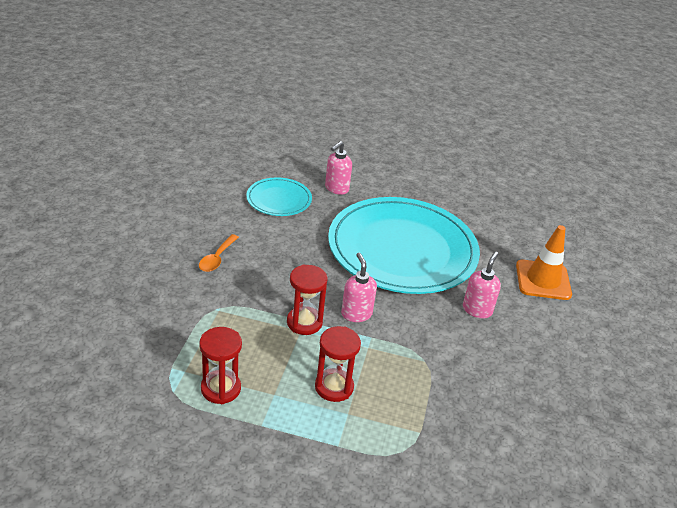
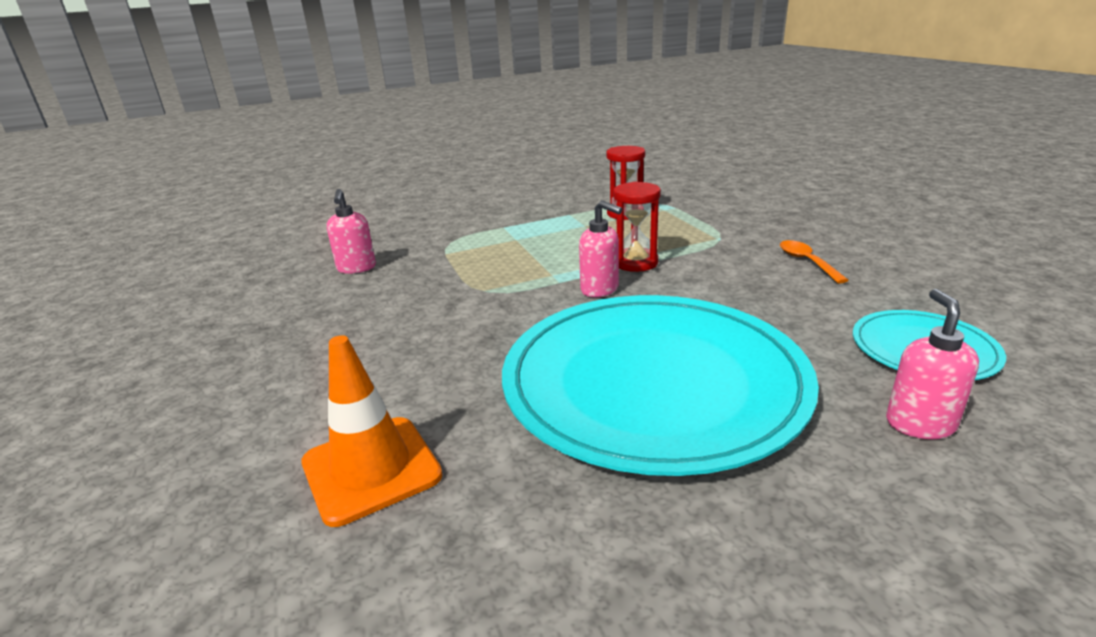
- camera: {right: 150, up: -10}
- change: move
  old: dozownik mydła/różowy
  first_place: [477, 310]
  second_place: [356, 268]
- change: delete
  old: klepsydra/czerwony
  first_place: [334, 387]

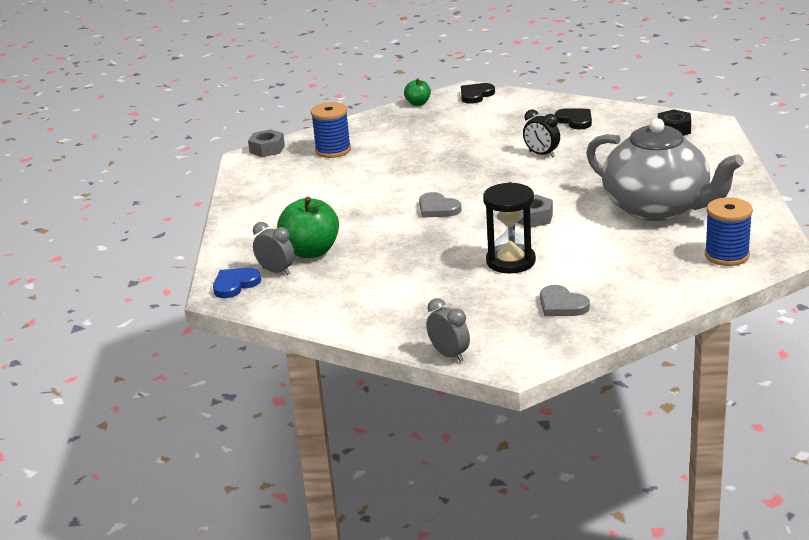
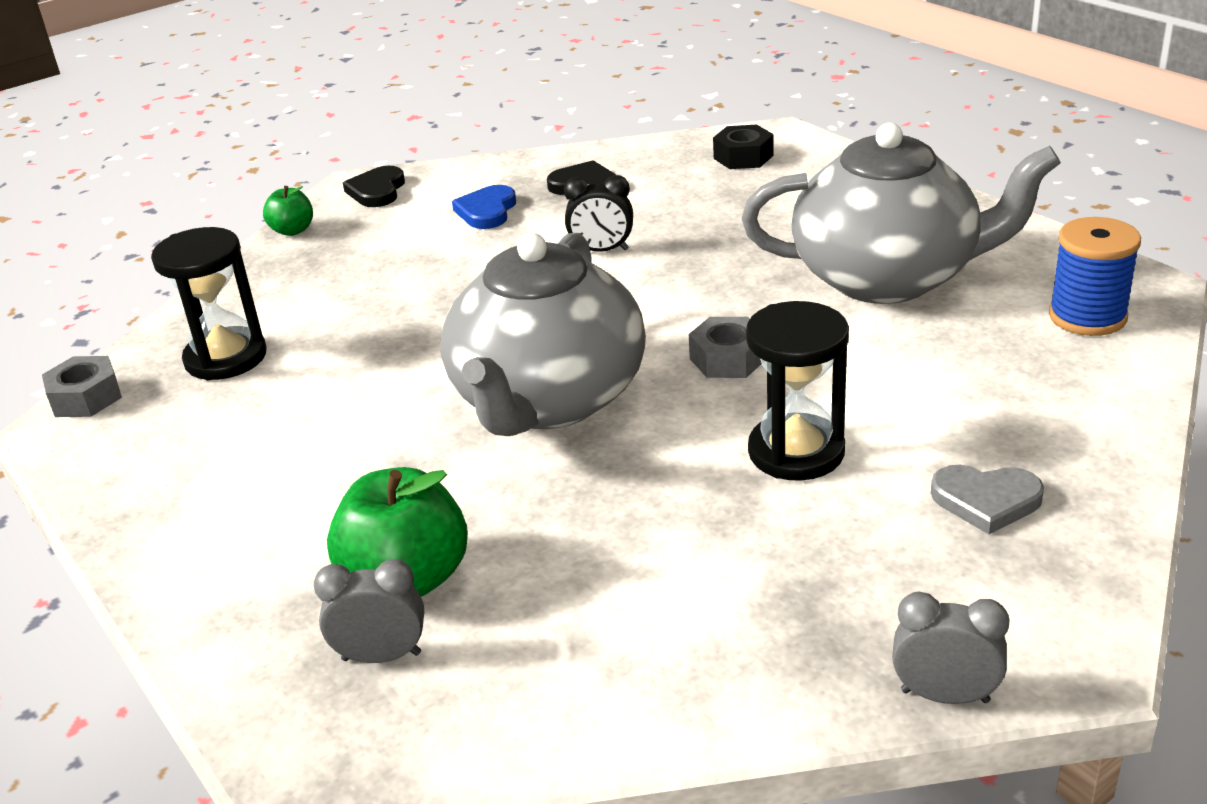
- camera: {right: -35, up: 5}
- change: replace
  old: szpulka/niebieski
  new: klepsydra/czarny
  first_place: [333, 150]
  second_place: [226, 358]
- change: replace
  old: serce/szary
  new: imbryk/szary
  first_place: [437, 208]
  second_place: [548, 400]
- change: move
  old: serce/niebieski
  first_place: [235, 284]
  second_place: [487, 211]

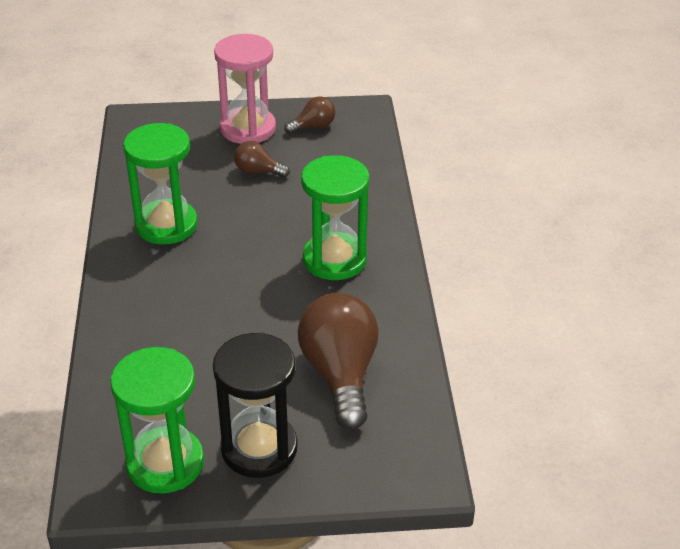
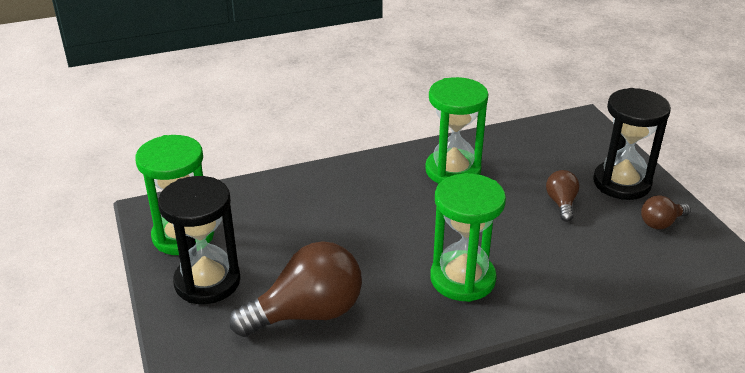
- camera: {right: 75, up: -5}
- change: recolor
  old: klepsydra/różowy
  new: klepsydra/czarny
  first_place: [248, 128]
  second_place: [621, 183]
- change: rotate
  old: żarówka/brązowy
  first_place: [313, 126]
  second_place: [661, 223]
  degrees: 105

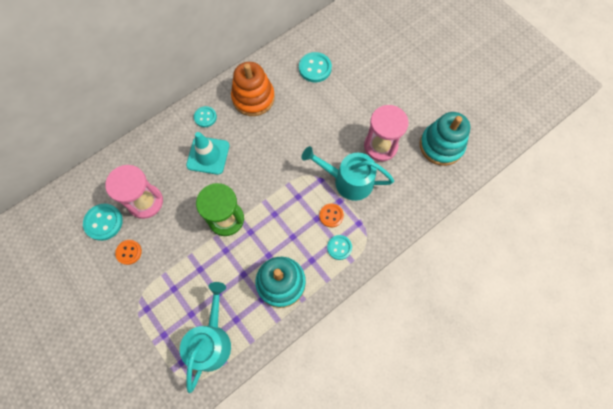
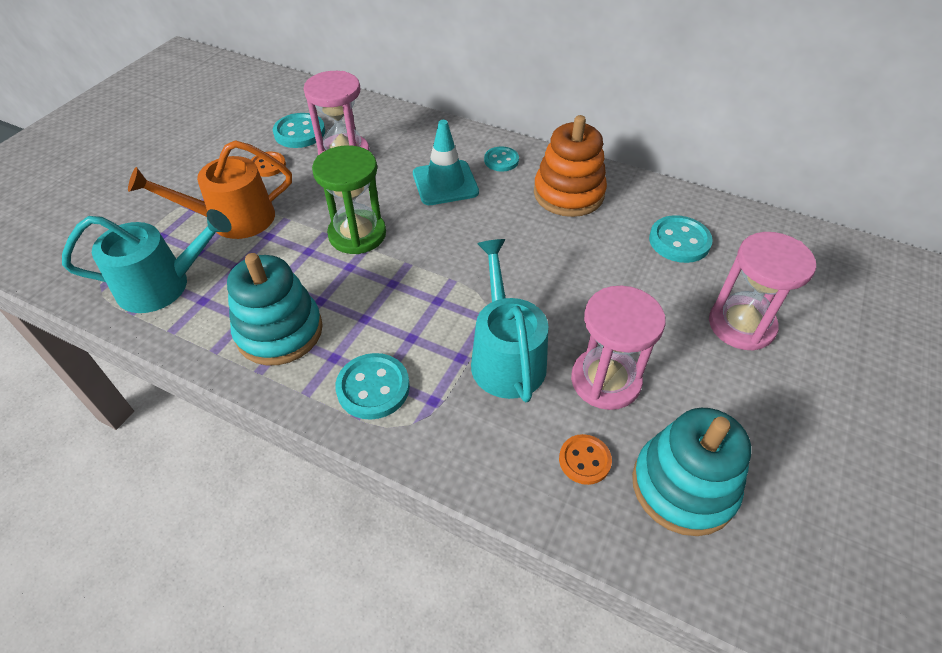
- camera: {right: 65, up: -20}
- change: insert
  new: konewka/pomarańczowy
  second_place: [233, 219]
- change: resize
  old: guzik/turkusowy
  first_place: [339, 247]
  second_place: [373, 388]
  factor: 1.53
- change: move
  old: guzik/pomarańczowy
  first_place: [331, 215]
  second_place: [584, 460]
- change: insert
  new: klepsydra/różowy
  second_place: [741, 325]

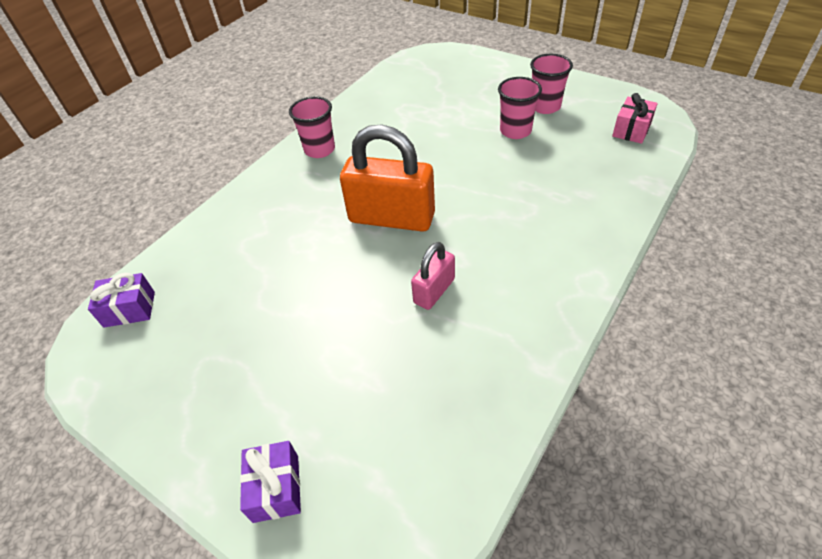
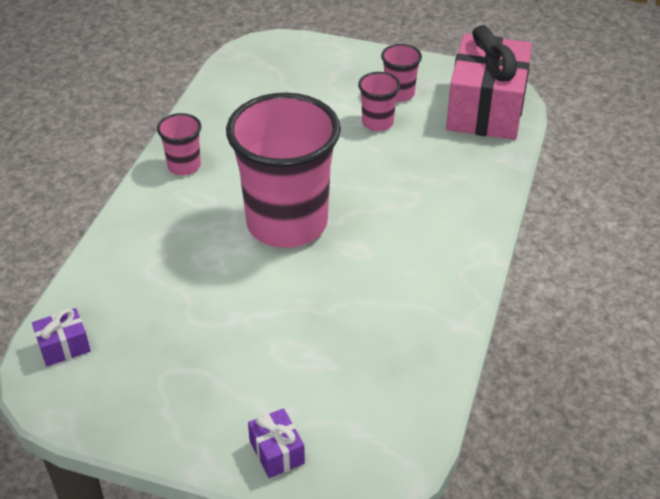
- camera: {right: -20, up: -5}
- change: replace
  old: kłódka/pomarańczowy
  new: szklanka/różowy
  first_place: [392, 218]
  second_place: [287, 223]
- change: resize
  old: prezent/różowy
  first_place: [631, 130]
  second_place: [486, 109]
  factor: 2.42
- change: delete
  old: kłódka/różowy
  first_place: [434, 291]

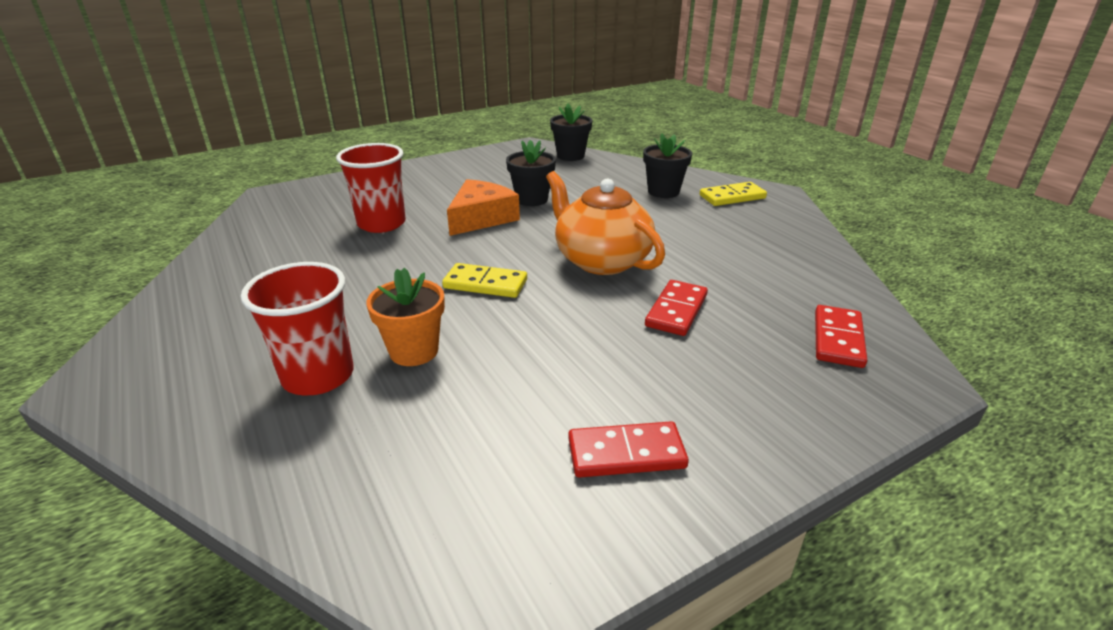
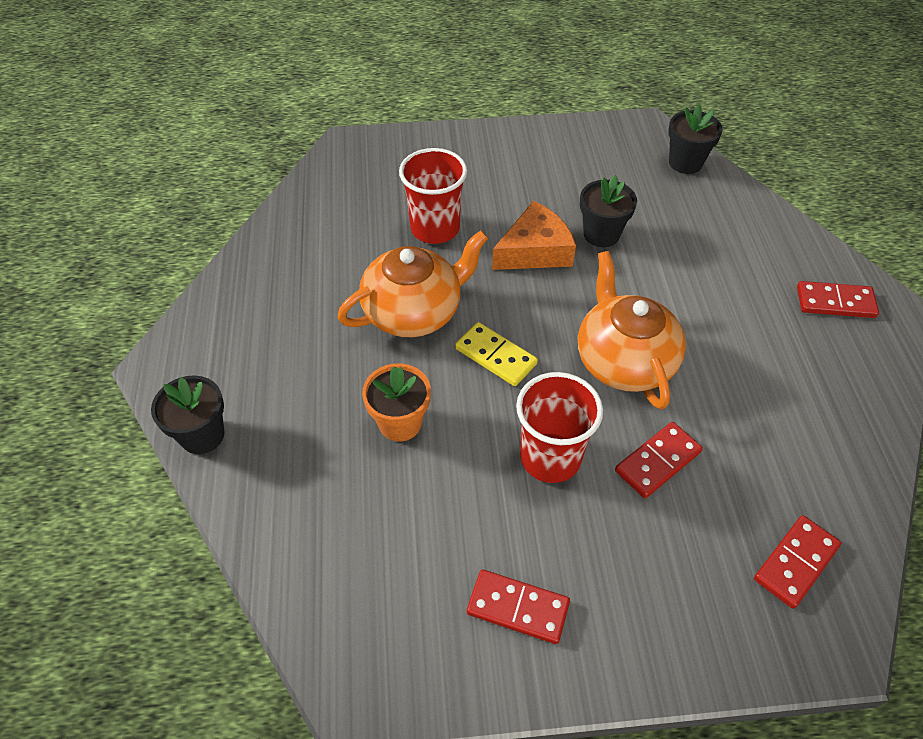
- camera: {right: 25, up: 20}
- change: move
  old: doniczka/czarny
  first_place: [663, 192]
  second_place: [202, 435]
- change: insert
  new: imbryk/pomarańczowy
  second_place: [414, 312]
- change: move
  old: szklanka/czerwony
  first_place: [318, 376]
  second_place: [550, 458]
- change: recolor
  old: kostka domina/żółty
  new: kostka domina/czerwony
  first_place: [732, 197]
  second_place: [835, 302]

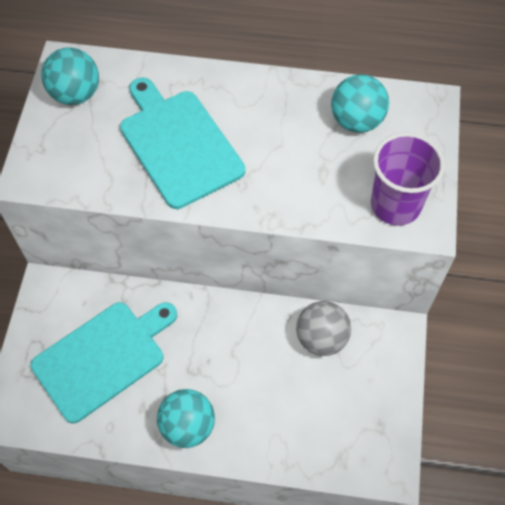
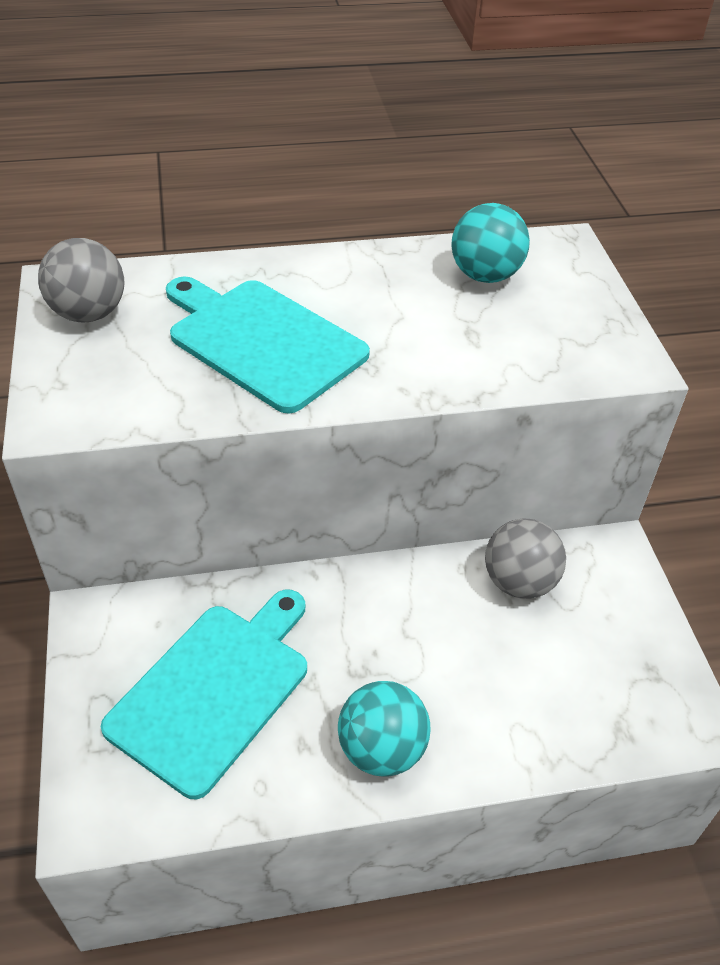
- camera: {right: -20, up: -15}
- change: recolor
  old: piłka/turkusowy
  new: piłka/szary
  first_place: [75, 94]
  second_place: [89, 313]
- change: delete
  old: szklanka/fioletowy
  first_place: [395, 205]

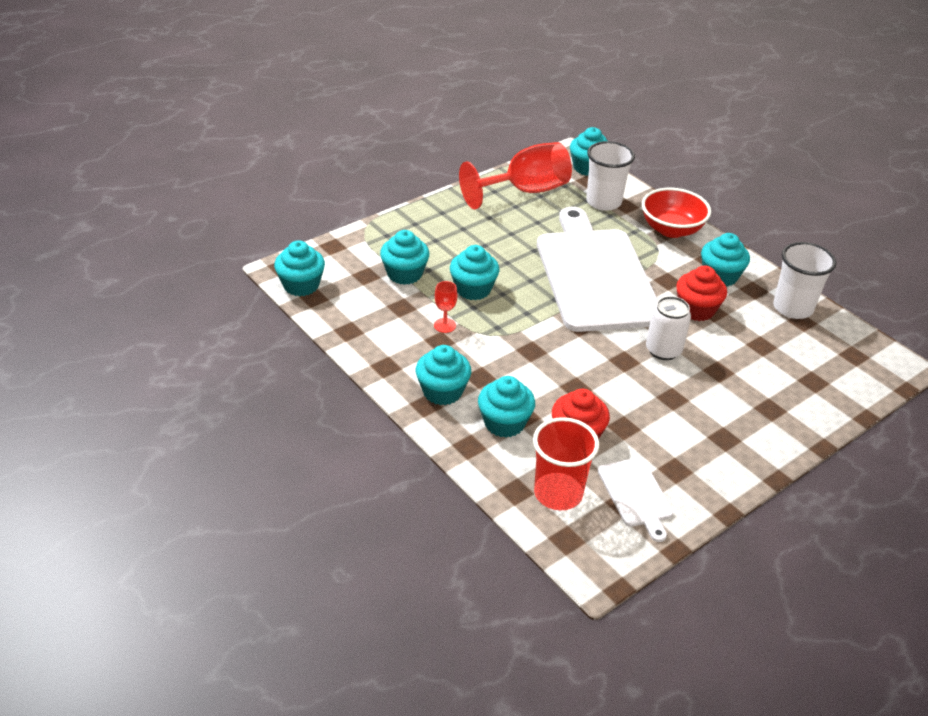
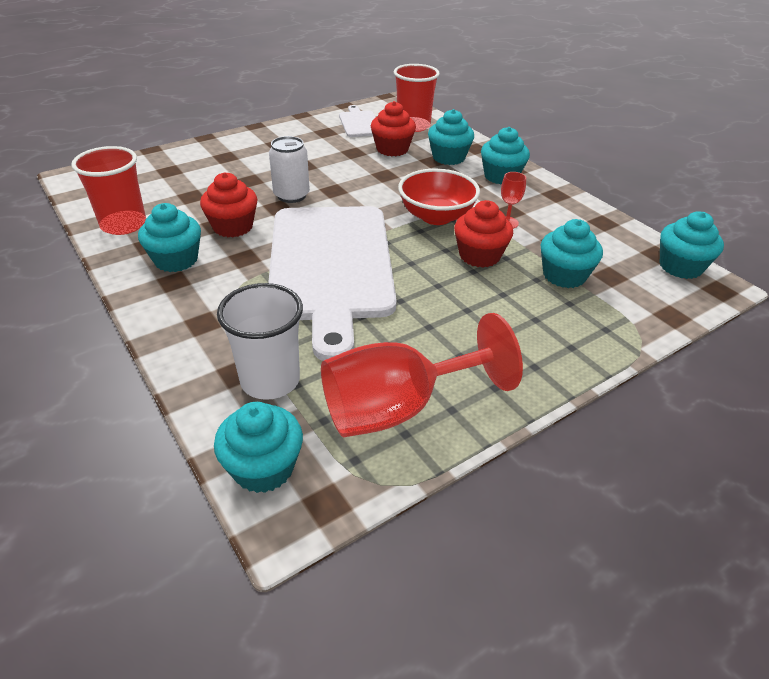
- camera: {right: -175, up: 0}
- change: recolor
  old: szklanka/biały
  new: szklanka/czerwony
  first_place: [792, 308]
  second_place: [123, 224]
- change: move
  old: miska/czerwony
  first_place: [671, 229]
  second_place: [436, 216]
- change: recolor
  old: muffinka/turkusowy
  new: muffinka/czerwony
  first_place: [473, 289]
  second_place: [479, 256]

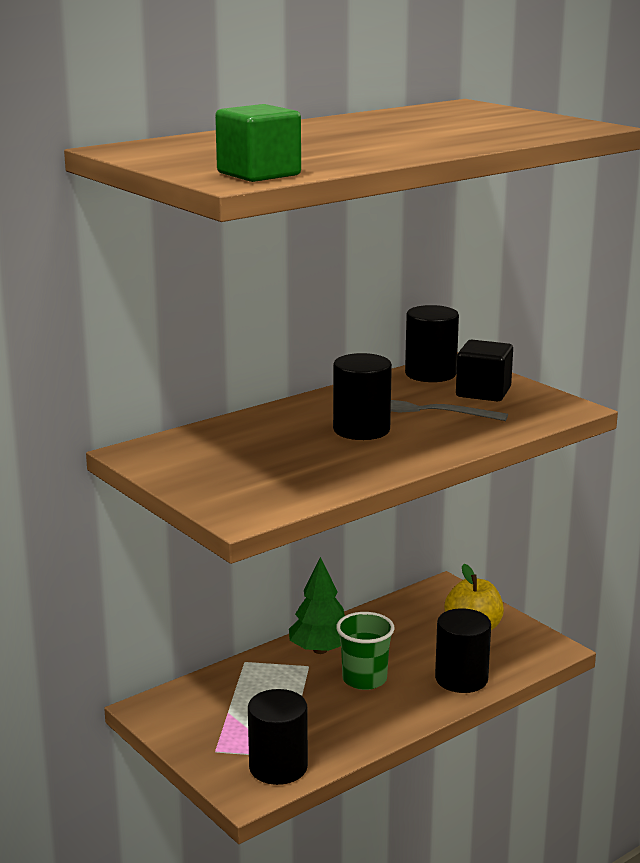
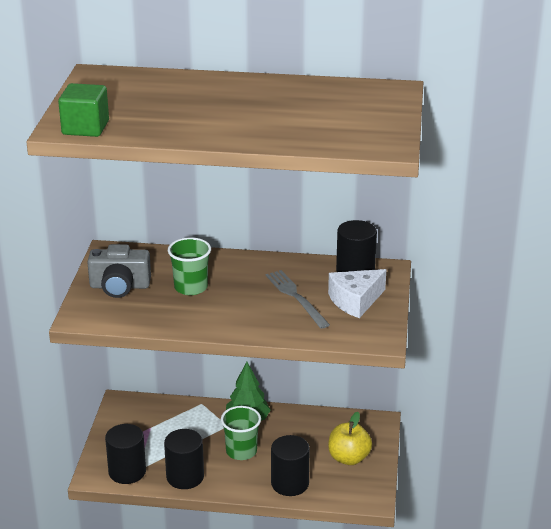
- camera: {right: 45, up: 10}
- change: insert
  new: aparat fotograficzny/szary
  second_place: [120, 286]
- change: move
  old: walec/czarny
  first_place: [361, 430]
  second_place: [185, 477]
- change: insert
  new: szklanka/zielony
  second_place: [191, 287]
- change: replace
  old: sześcian/czarny
  new: ser/biały
  first_place: [483, 392]
  second_place: [355, 301]

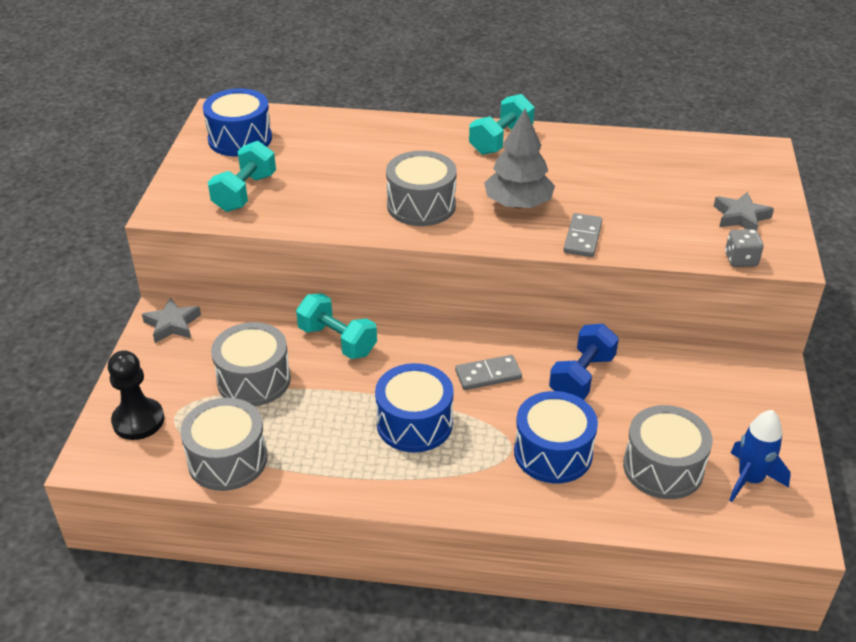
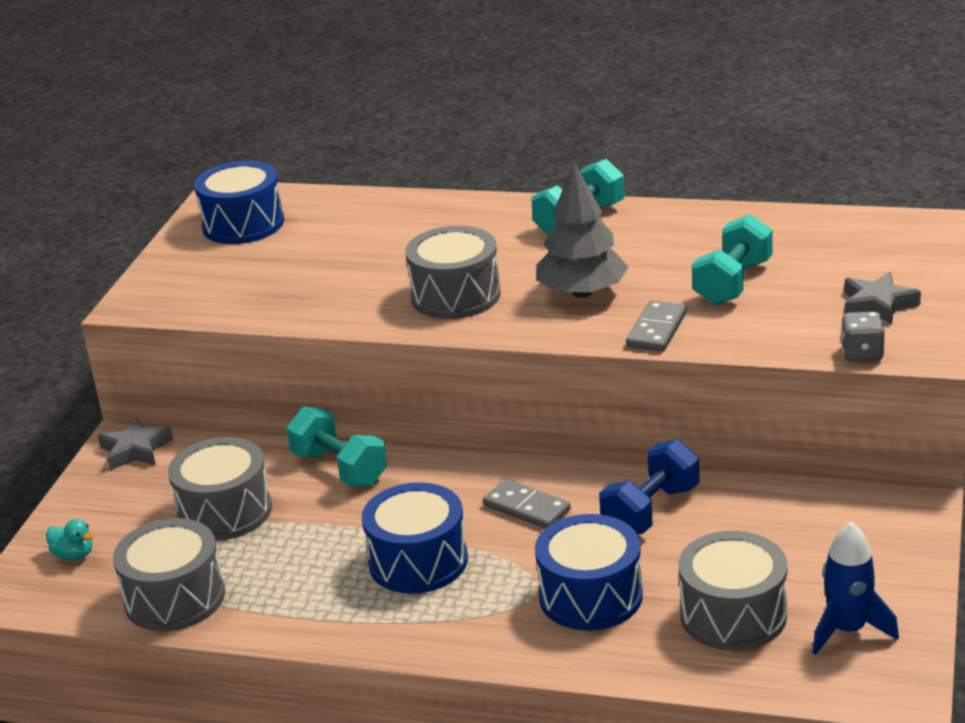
- camera: {right: 10, up: -10}
- change: replace
  old: pionek/czarny
  new: kaczka/turkusowy
  first_place: [138, 421]
  second_place: [74, 555]
- change: rotate
  old: kostka domina/szary
  first_place: [488, 375]
  second_place: [526, 508]
  degrees: 45
- change: move
  old: hantel/turkusowy
  first_place: [245, 192]
  second_place: [733, 283]

